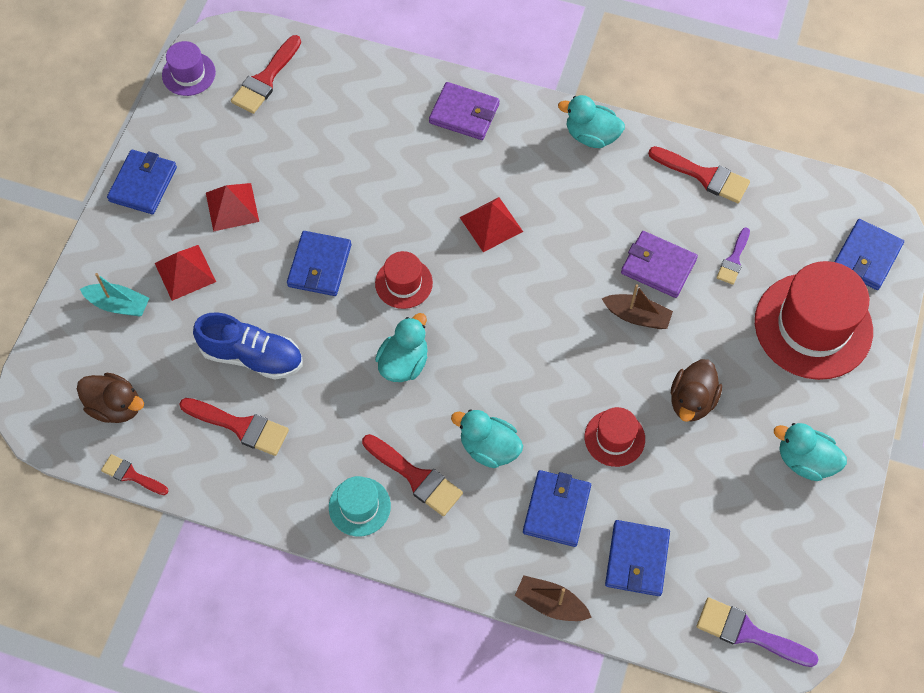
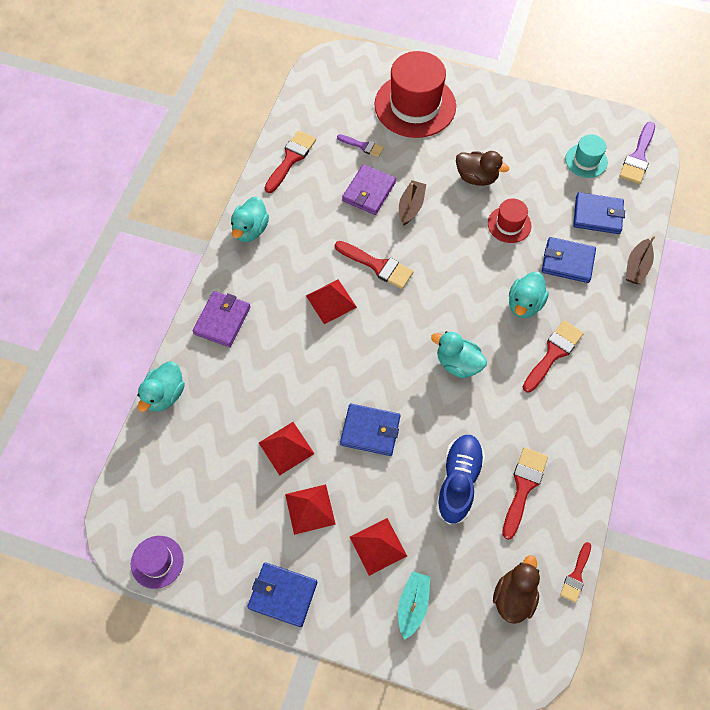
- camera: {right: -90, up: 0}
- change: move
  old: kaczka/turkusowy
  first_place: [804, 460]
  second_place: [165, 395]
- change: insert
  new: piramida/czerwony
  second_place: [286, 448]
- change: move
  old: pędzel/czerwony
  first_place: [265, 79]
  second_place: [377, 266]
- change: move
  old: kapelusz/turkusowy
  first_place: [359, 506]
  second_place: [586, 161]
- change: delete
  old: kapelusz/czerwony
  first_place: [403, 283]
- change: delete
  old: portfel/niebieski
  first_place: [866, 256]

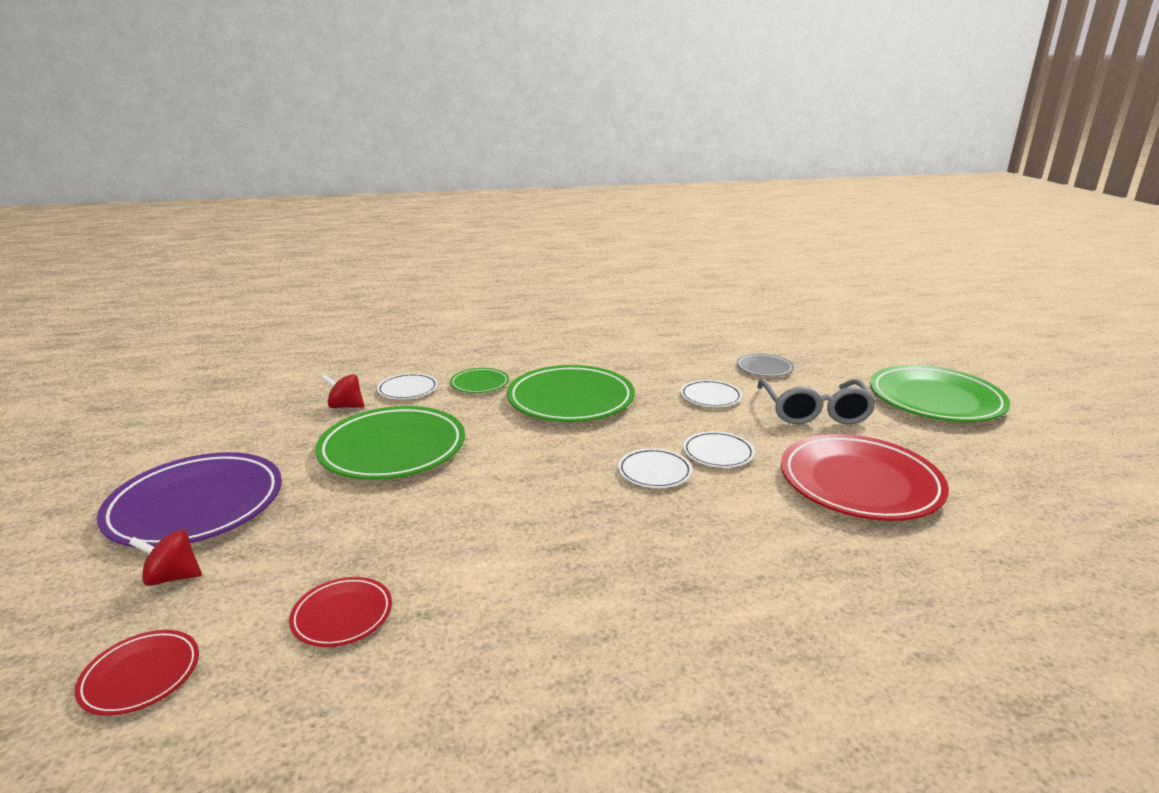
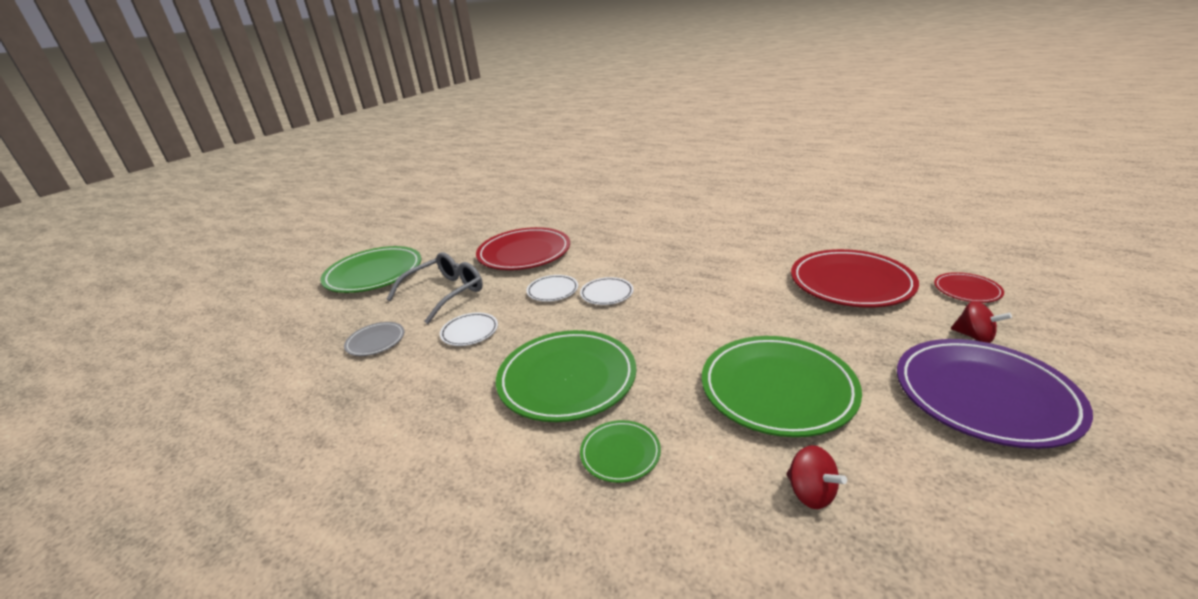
- camera: {right: -135, up: 5}
- change: resize
  old: talerz/czerwony
  first_place: [342, 615]
  second_place: [851, 283]
  factor: 2.07
- change: delete
  old: talerz/biały
  first_place: [408, 390]

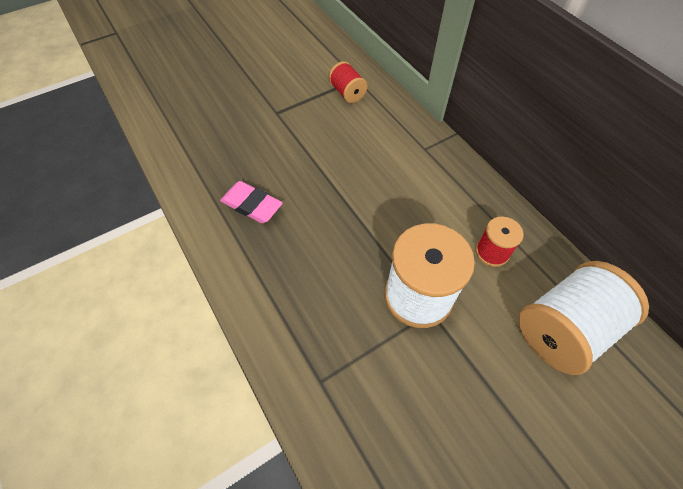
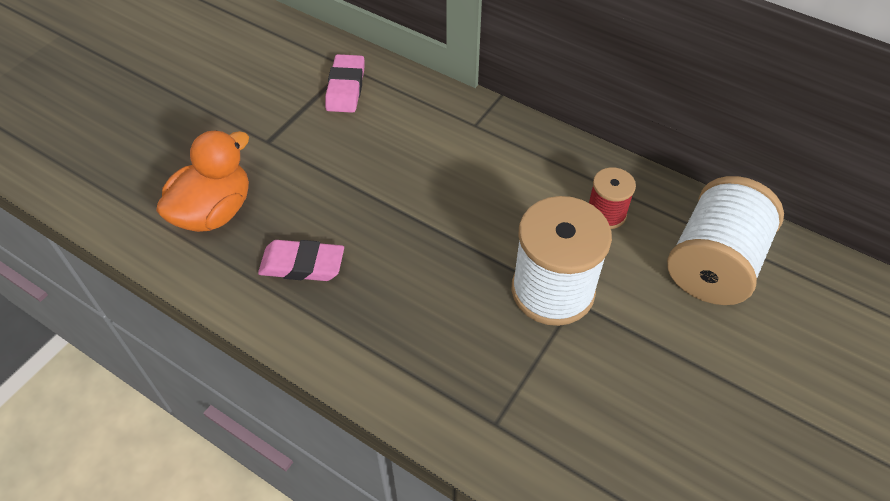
- camera: {right: -25, up: -5}
- change: insert
  new: kaczka/pomarańczowy
  second_place: [214, 212]
- change: replace
  old: szpulka/czerwony
  new: gumka do mazania/różowy
  first_place: [347, 93]
  second_place: [346, 88]

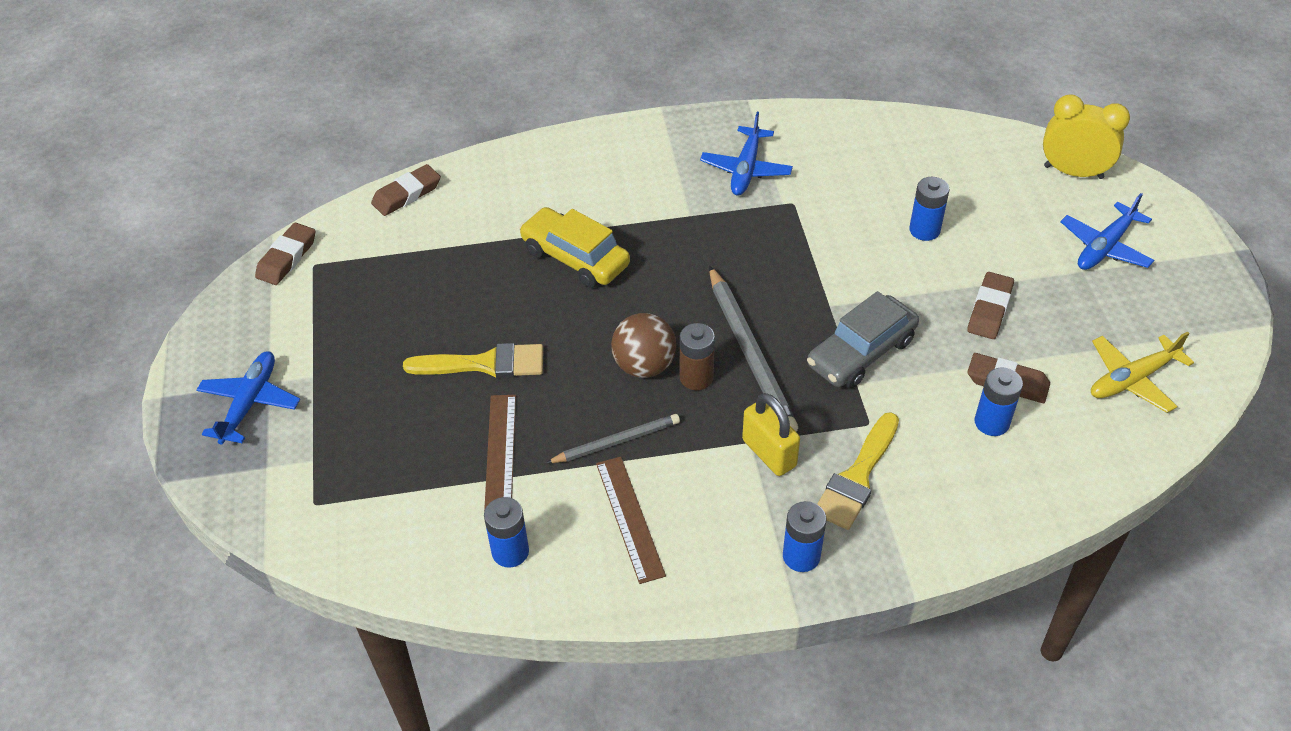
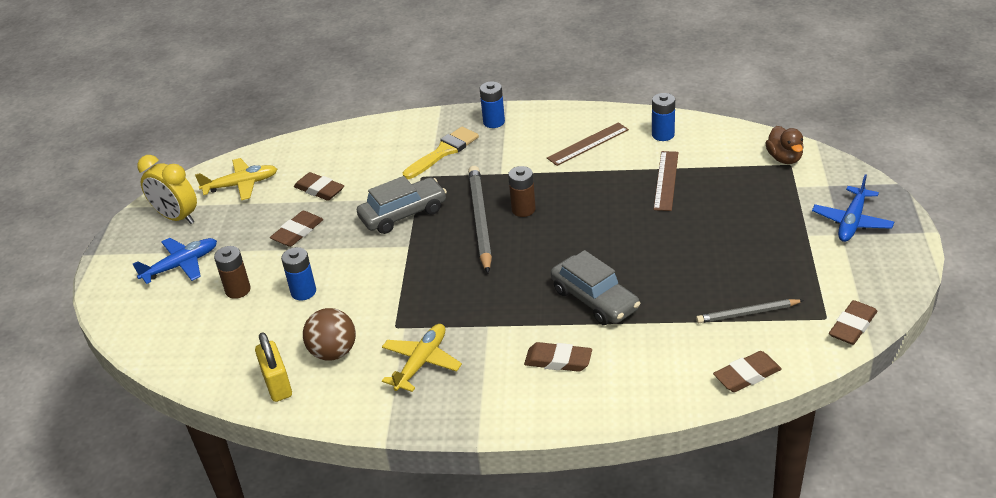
- camera: {right: -165, up: -10}
- change: move
  old: budzik/żółty
  first_place: [1073, 172]
  second_place: [177, 217]
- change: insert
  new: bateria/brązowy
  second_place: [238, 290]
- change: move
  old: kłódka/żółty
  first_place: [769, 453]
  second_place: [277, 385]
- change: move
  old: piłka/brązowy
  first_place: [644, 366]
  second_place: [333, 352]
- change: recolor
  old: samolot/niebieski
  new: samolot/żółty
  first_place: [746, 169]
  second_place: [421, 363]
- change: insert
  new: gumka do mazania/brązowy
  second_place: [558, 360]
- change: rotate
  old: linijka/brązowy
  first_place: [630, 518]
  second_place: [588, 144]
  degrees: 60
- change: recolor
  old: samochód/żółty
  new: samochód/szary
  first_place: [575, 258]
  second_place: [594, 300]
- change: move
  old: ołówek/szary
  first_place: [616, 442]
  second_place: [747, 313]
- change: insert
  new: kaczka/brązowy
  second_place: [784, 158]
- change: delete
  old: pędzel/żółty
  first_place: [484, 364]
- change: delete
  old: bateria/niebieski
  first_place: [991, 422]

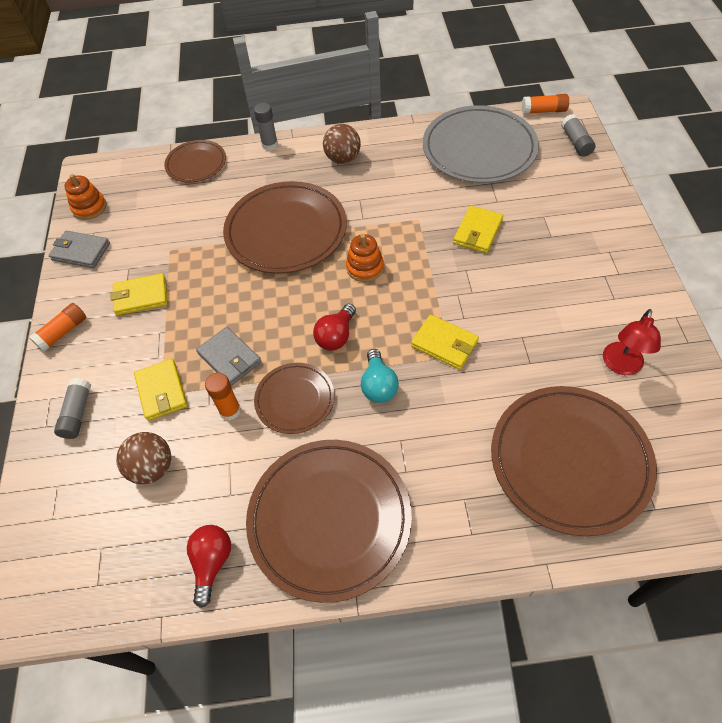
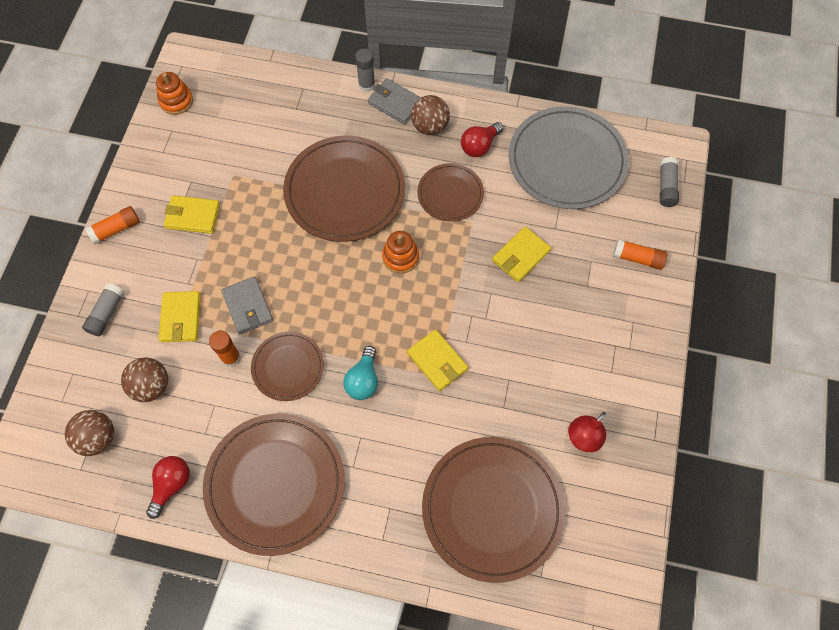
- camera: {right: 15, up: 10}
- change: insert
  new: piłka/brązowy
  second_place: [98, 438]
- change: move
  old: portfel/szary
  first_place: [81, 251]
  second_place: [395, 103]
- change: move
  old: talerz/brązowy
  first_place: [196, 164]
  second_place: [450, 194]
- change: move
  old: żarówka/czerwony
  first_place: [336, 336]
  second_place: [479, 146]
- change: move
  old: klej w sztyfcie/pomarańczowy
  first_place: [543, 111]
  second_place: [637, 258]

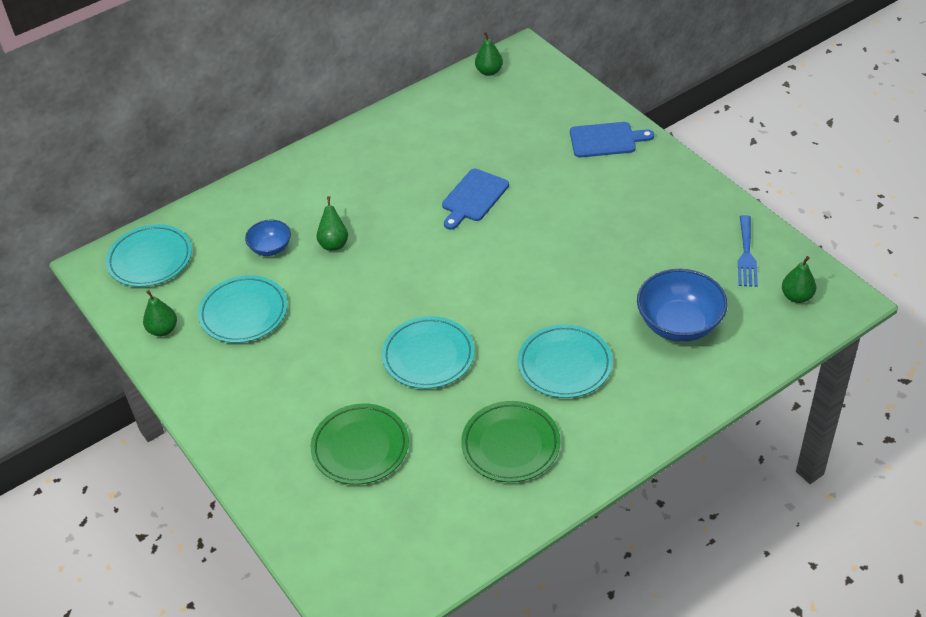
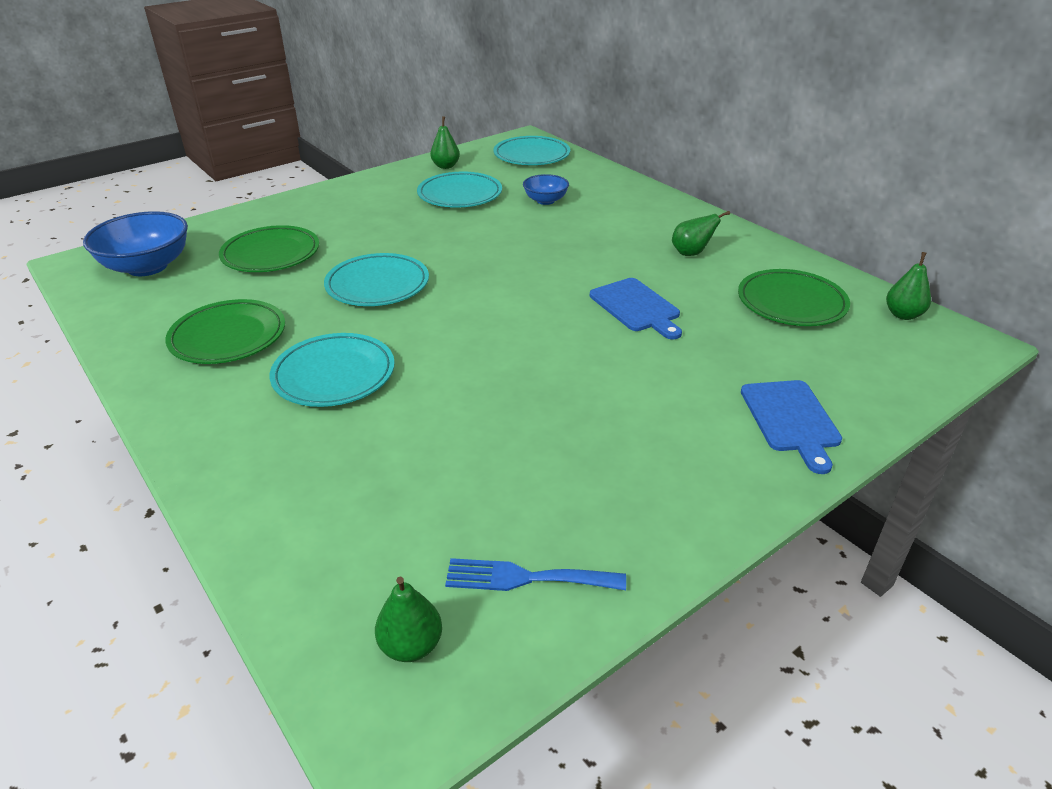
- camera: {right: 85, up: -10}
- change: move
  old: miska/niebieski
  first_place: [679, 324]
  second_place: [147, 267]
- change: rotate
  old: deska do krojenia/niebieski
  first_place: [473, 197]
  second_place: [636, 307]
  degrees: -150
- change: move
  old: gruszka/zielony
  first_place: [334, 243]
  second_place: [691, 253]
- change: insert
  new: talerz/zielony
  second_place: [791, 303]

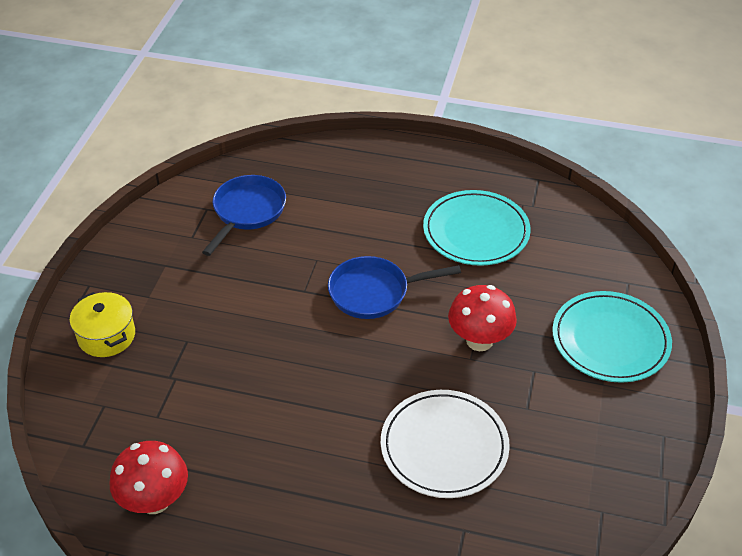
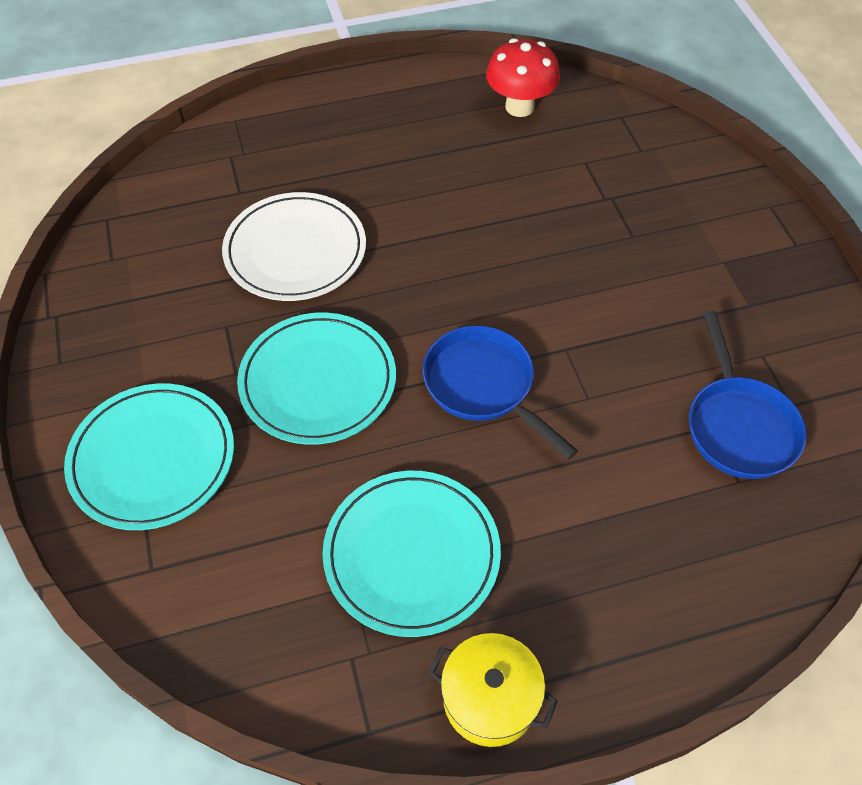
- camera: {right: 150, up: 10}
- change: replace
  old: grzyb/czerwony
  new: talerz/turkusowy
  first_place: [479, 340]
  second_place: [318, 381]
- change: rotate
  old: patelnia/niebieski
  first_place: [374, 292]
  second_place: [483, 386]
  degrees: -90
- change: move
  old: garnek/żółty
  first_place: [106, 336]
  second_place: [490, 698]

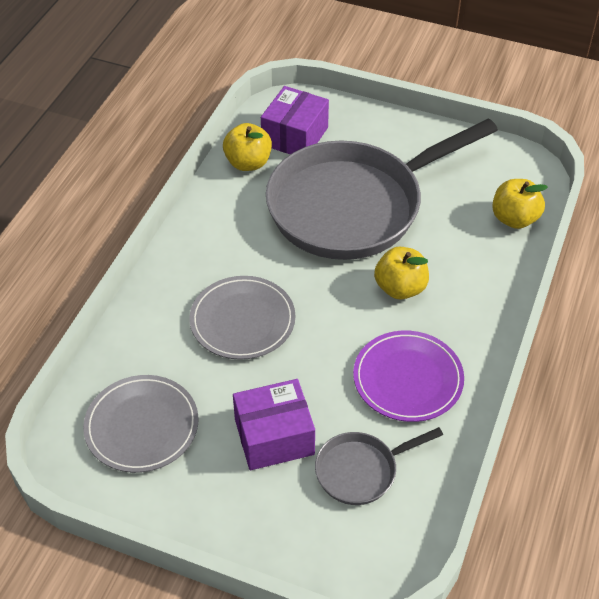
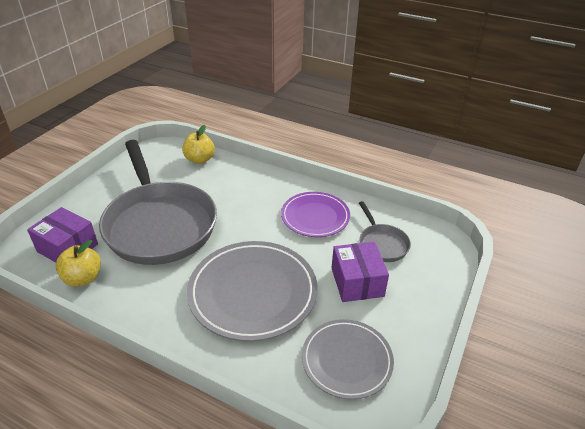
- camera: {right: -85, up: -10}
- change: resize
  old: talerz/szary
  first_place: [242, 321]
  second_place: [253, 292]
  factor: 1.59
- change: delete
  old: jabłko/żółty
  first_place: [400, 288]

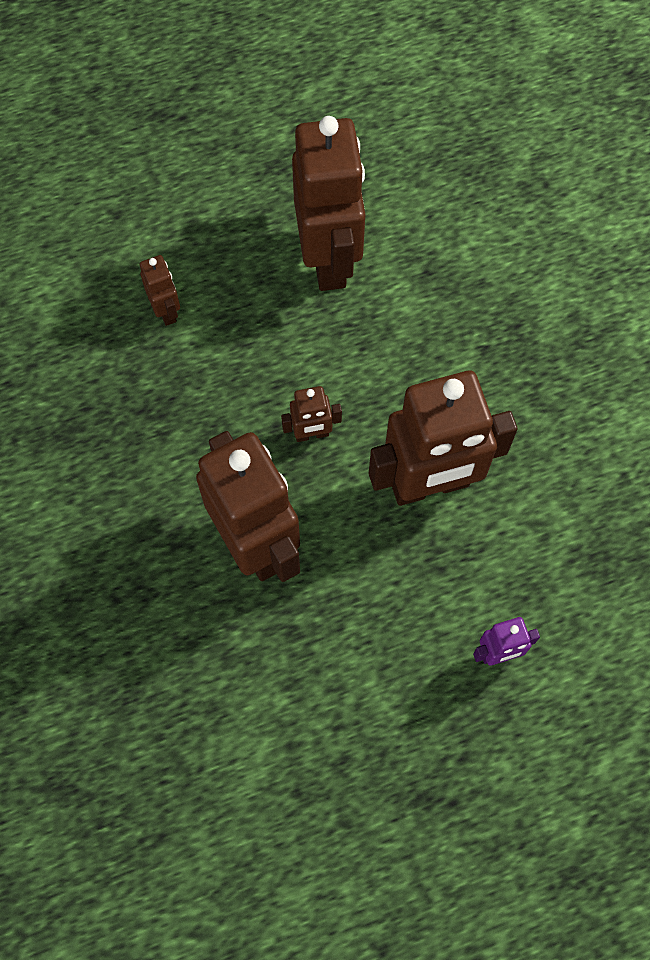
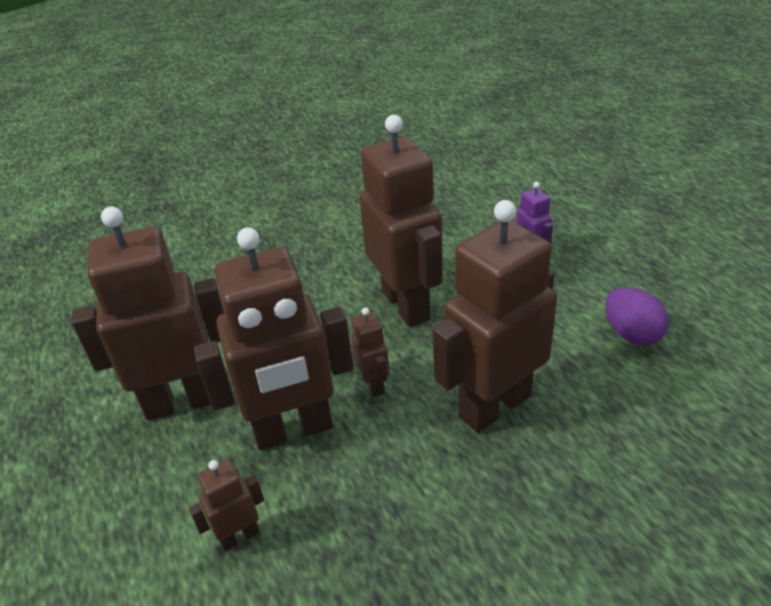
- camera: {right: -95, up: -30}
- change: insert
  new: robot/brązowy
  second_place: [293, 430]
- change: insert
  new: jajko/fioletowy
  second_place: [631, 334]

